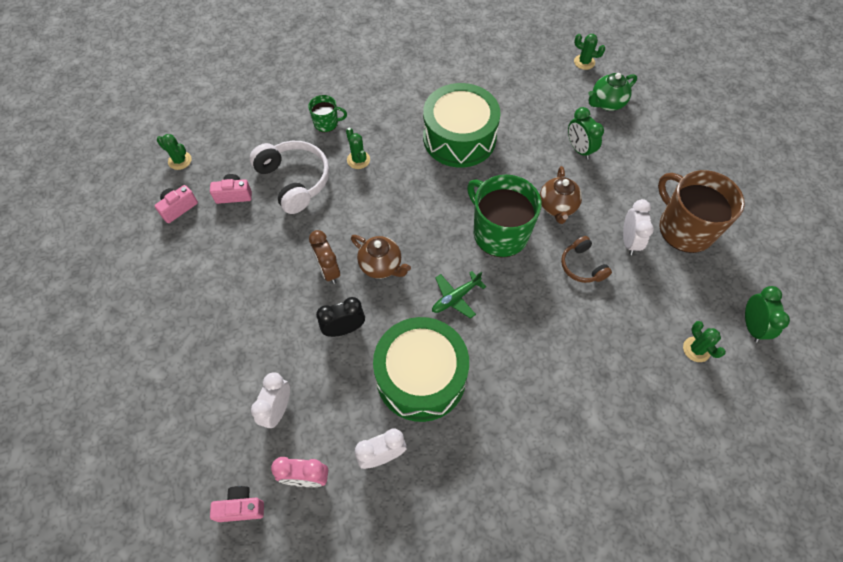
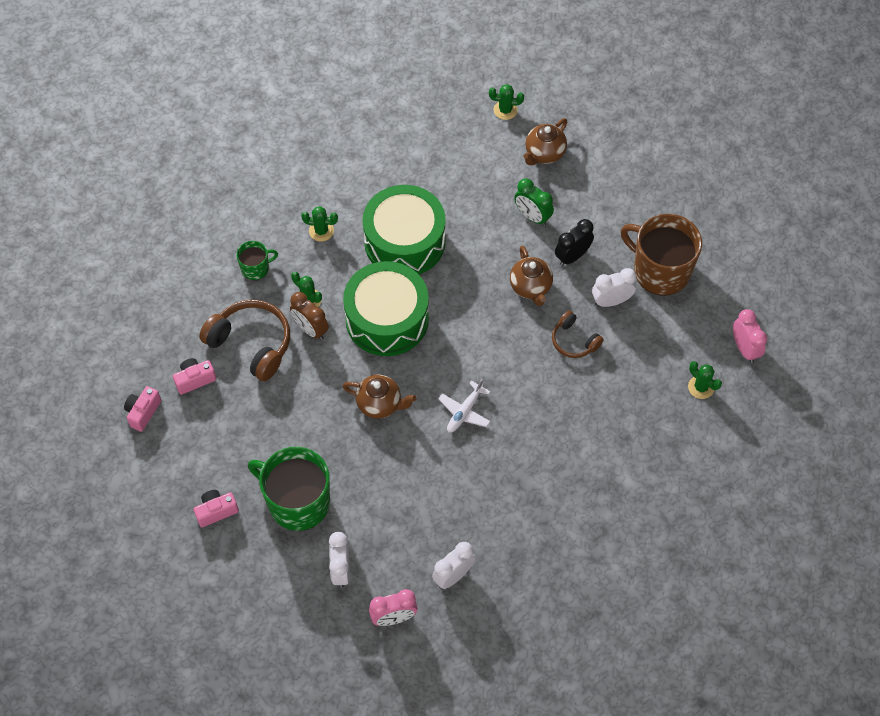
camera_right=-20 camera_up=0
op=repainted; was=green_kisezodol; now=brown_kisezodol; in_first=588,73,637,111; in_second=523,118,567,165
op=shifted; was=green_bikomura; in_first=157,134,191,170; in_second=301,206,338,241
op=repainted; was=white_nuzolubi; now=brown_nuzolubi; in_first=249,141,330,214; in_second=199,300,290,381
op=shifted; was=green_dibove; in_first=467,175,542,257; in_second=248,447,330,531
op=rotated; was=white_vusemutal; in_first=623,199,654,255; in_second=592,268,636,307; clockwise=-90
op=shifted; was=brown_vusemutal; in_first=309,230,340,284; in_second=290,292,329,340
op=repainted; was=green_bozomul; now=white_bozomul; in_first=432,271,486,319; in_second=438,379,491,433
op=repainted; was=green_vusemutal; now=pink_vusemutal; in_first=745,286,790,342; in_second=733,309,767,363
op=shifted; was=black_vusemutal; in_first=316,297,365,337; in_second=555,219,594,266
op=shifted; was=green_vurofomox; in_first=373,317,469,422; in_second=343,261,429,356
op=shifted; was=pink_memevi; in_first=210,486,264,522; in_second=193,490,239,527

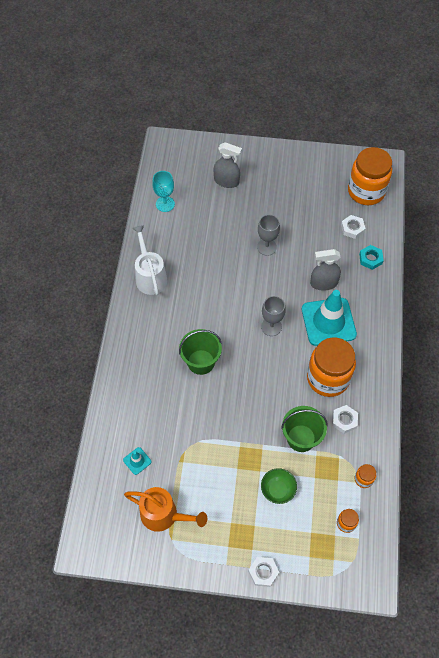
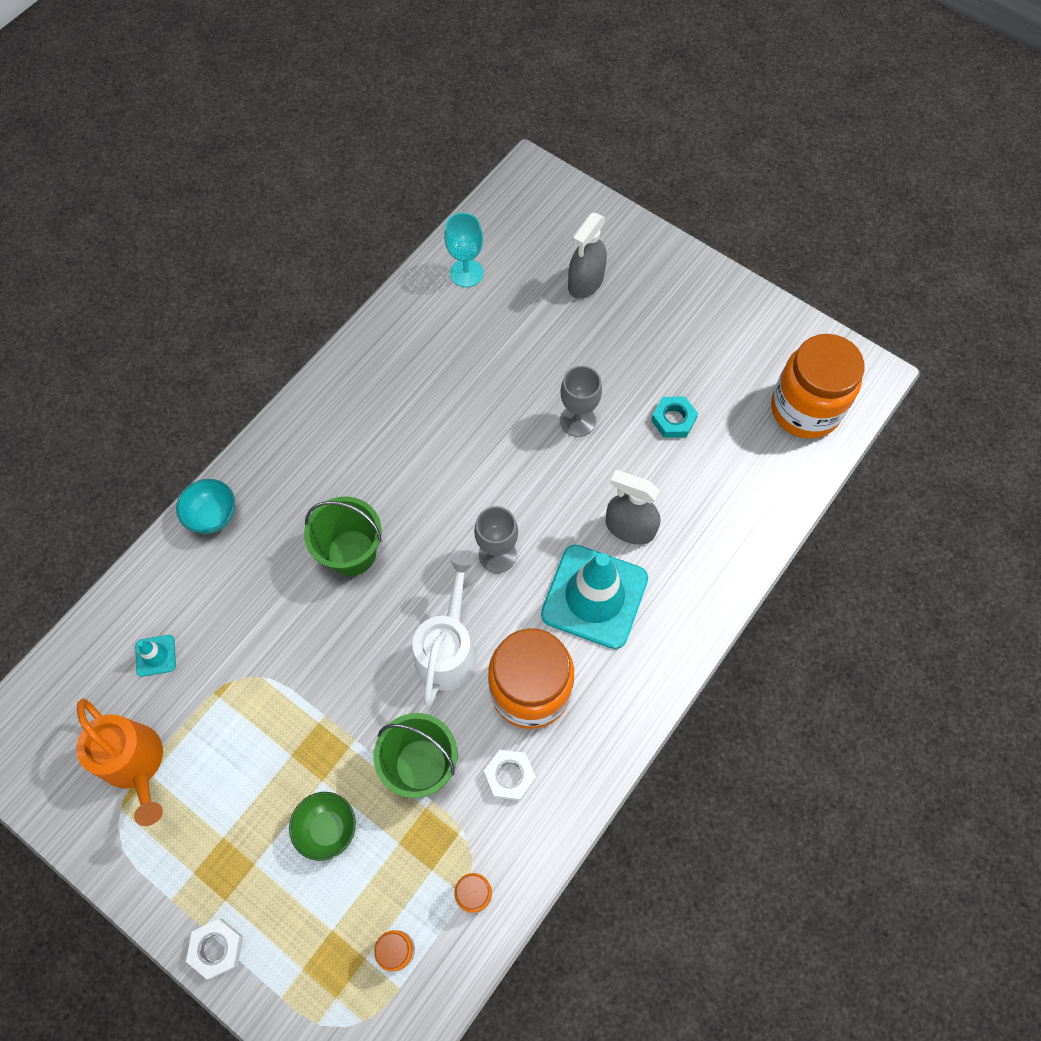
camera_right=30 camera_up=5
op=rotated; was=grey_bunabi; in_first=214,142,242,188; in_second=568,213,607,299; clockwise=75
op=gone; was=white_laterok; in_first=341,215,366,239
op=shifted; was=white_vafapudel; in_first=133,225,168,295; in_second=412,556,477,706
op=shifted; was=turquoise_laterok; in_first=359,245,384,270; in_second=651,396,698,438
op=new; now=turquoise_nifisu; in_second=176,479,235,534

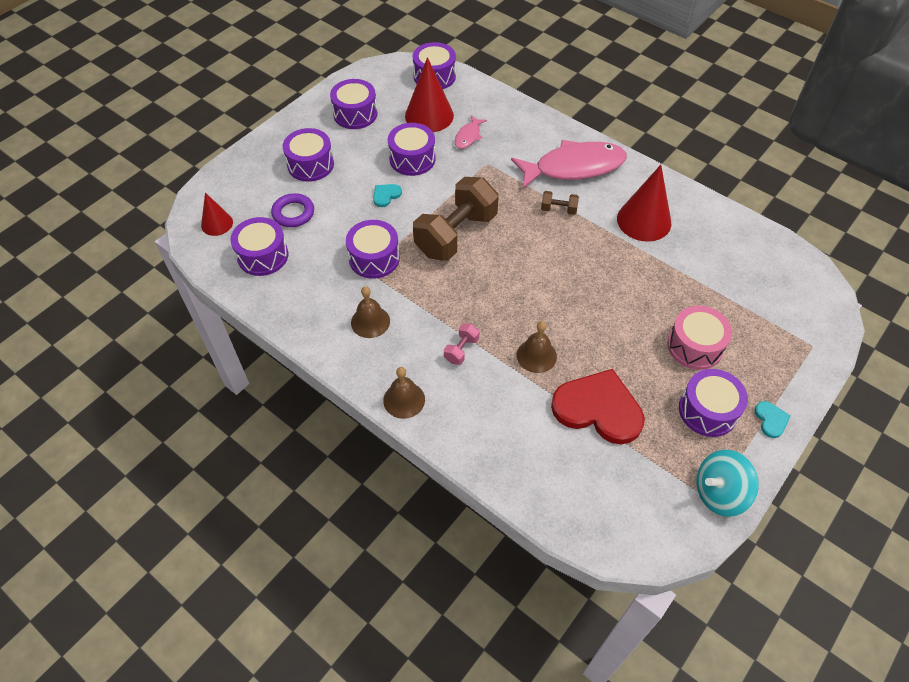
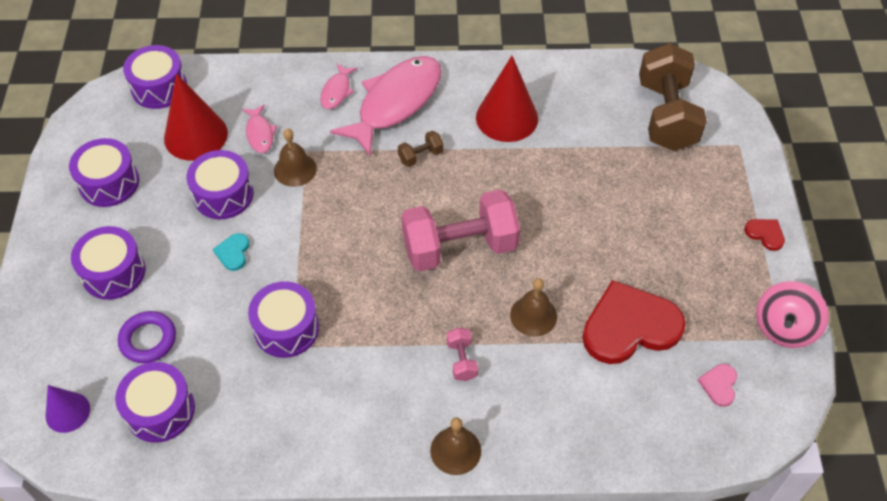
camera_right=-40 camera_up=0
op=shifted; was=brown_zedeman; in_first=413,177,499,261; in_second=639,43,707,151
op=repainted; was=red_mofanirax; now=purple_mofanirax; in_first=201,192,233,236; in_second=46,385,90,433
op=shifted; was=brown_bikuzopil; in_first=351,286,390,338; in_second=274,128,317,187
op=gone; was=pink_vurofomox; in_first=667,306,732,370
op=gone; was=purple_vurofomox; in_first=679,369,748,437
op=repainted; was=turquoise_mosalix; now=red_mosalix; in_first=755,401,791,438; in_second=745,219,785,251
op=repainted; was=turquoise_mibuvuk; now=pink_mibuvuk; in_first=696,450,759,517; in_second=756,281,829,348
op=new; now=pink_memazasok; in_second=320,64,357,109
op=new; now=pink_zedeman; in_second=401,189,520,272
op=new; now=pink_mosalix; in_second=698,364,737,407

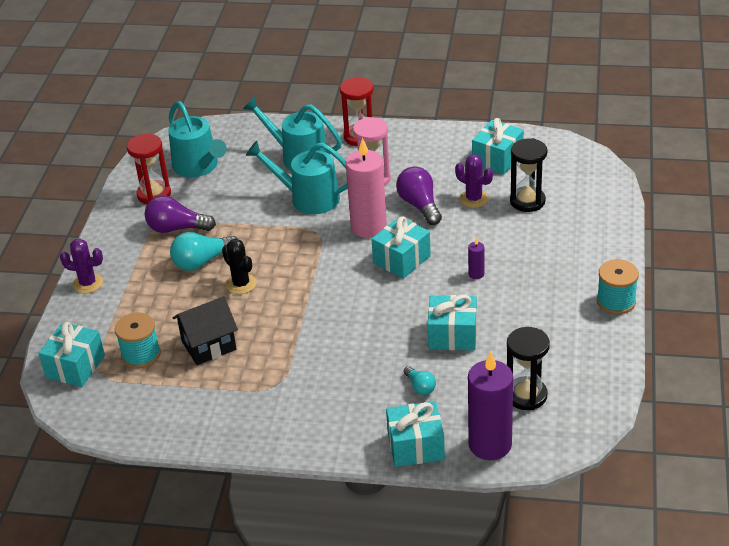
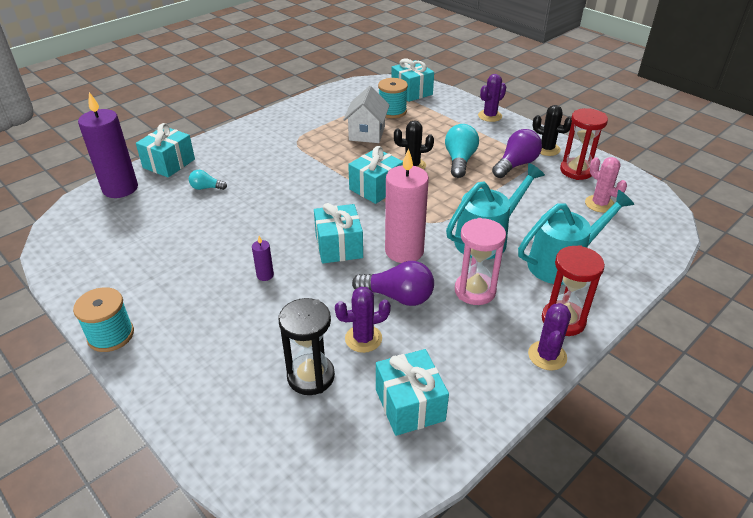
camera_right=125 camera_up=0
op=swapped; was=turquoise_vafapudel; now=pink_bikomura; in_first=168,101,227,177; in_second=585,157,627,213
op=shifted; was=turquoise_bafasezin; in_first=428,294,477,350; in_second=348,146,403,204
op=repainted; was=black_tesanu; now=white_tesanu; in_first=173,296,238,365; in_second=343,86,390,143
op=gone; was=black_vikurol; in_first=507,327,550,410
op=new; now=black_bikomura; in_second=533,105,572,156
op=new; now=purple_bikomura; in_second=528,303,571,371

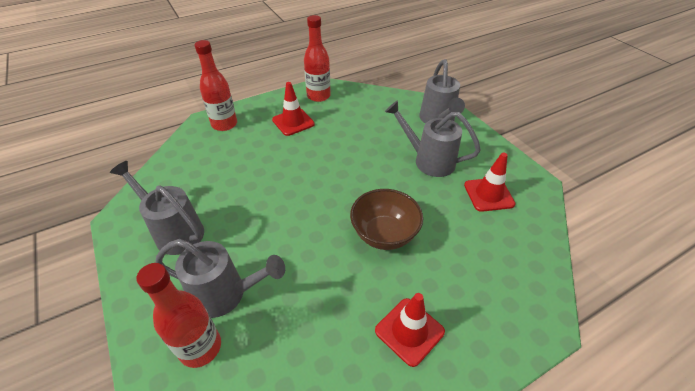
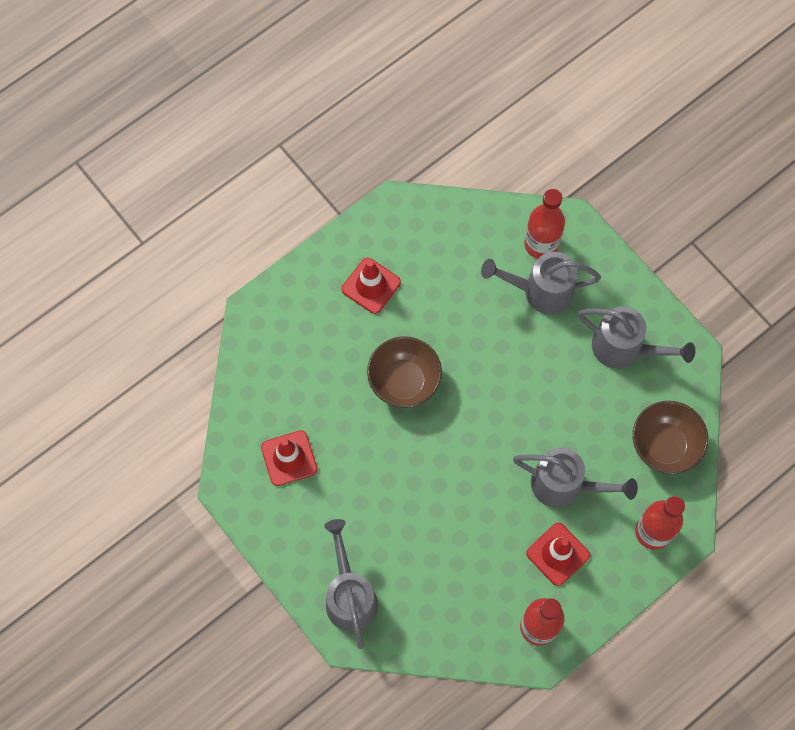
camera_right=170 camera_up=25
op=shifted; was=grey_vafapudel; in_first=385,100,481,177; in_second=513,447,638,508
op=new; now=brown_nifisu; in_second=633,401,708,474

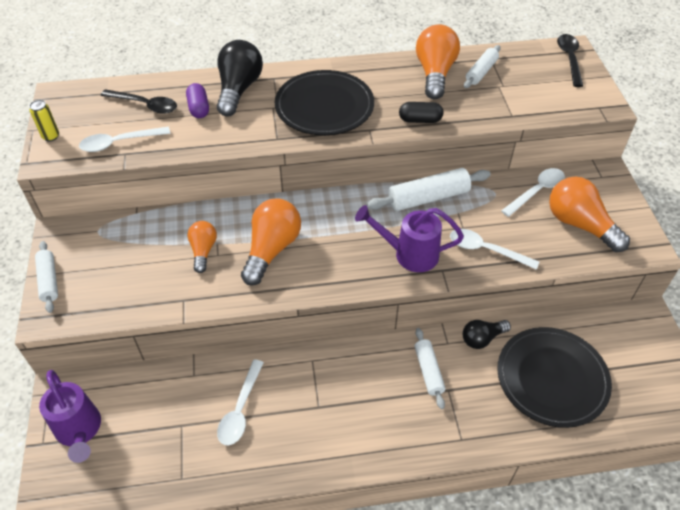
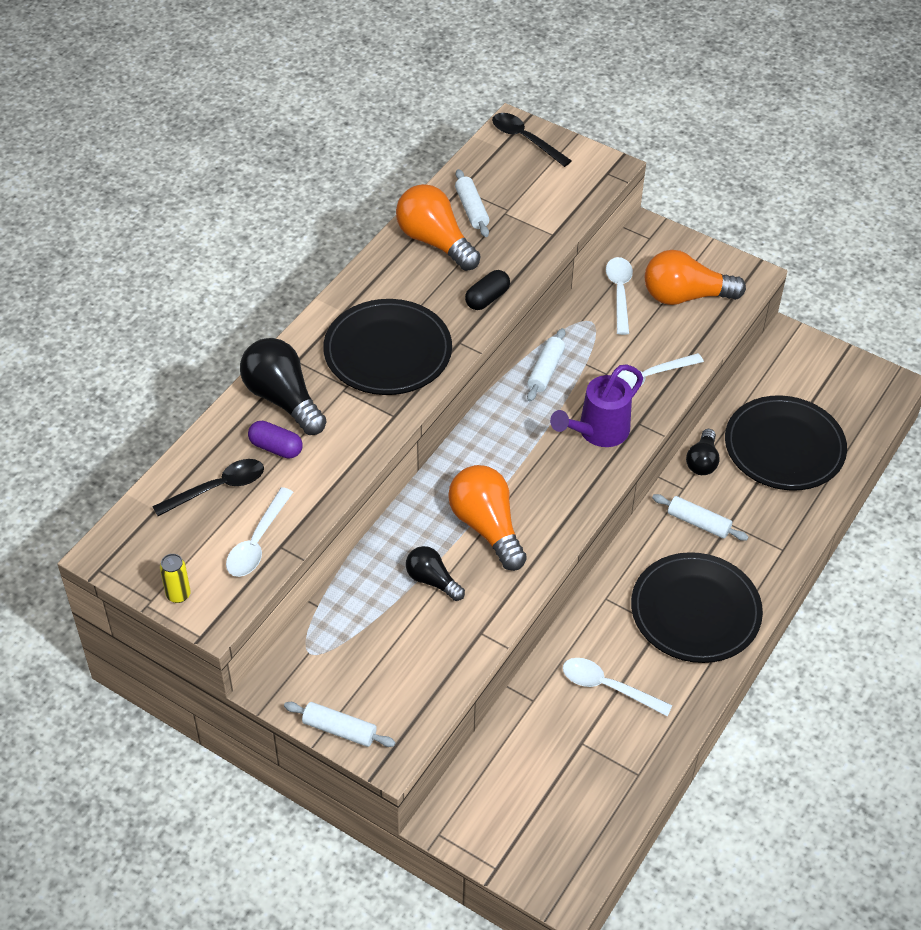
camera_right=-50 camera_up=0
op=scaled; was=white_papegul; in_first=367,168,491,211; in_second=527,328,565,401; ratio=0.63
op=repainted; was=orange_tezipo; now=black_tezipo; in_first=187,221,217,273; in_second=406,546,465,601
op=rotated; was=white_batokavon; in_first=217,359,264,445; in_second=563,658,673,716; clockwise=150
op=gone; was=purple_vafapudel; in_first=39,370,101,463
op=new; now=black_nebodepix; in_second=631,552,763,663

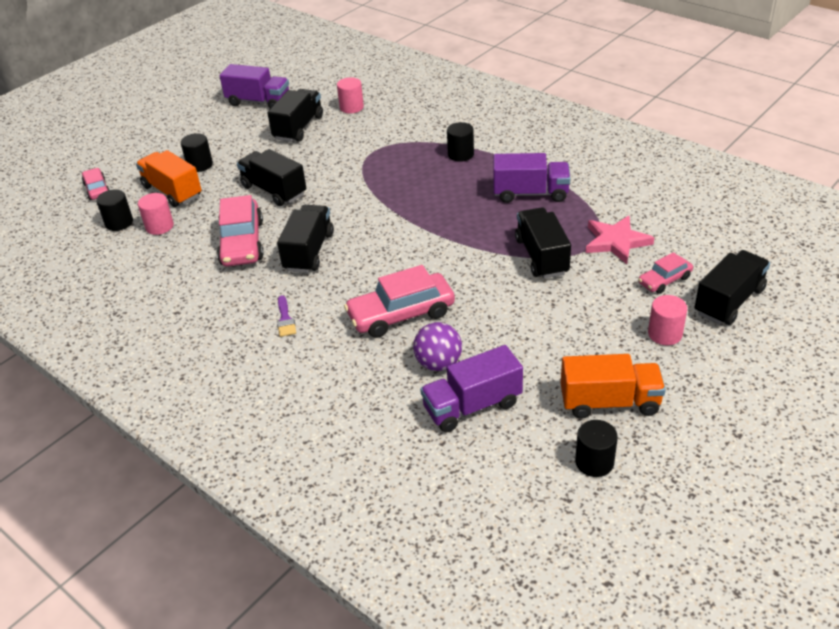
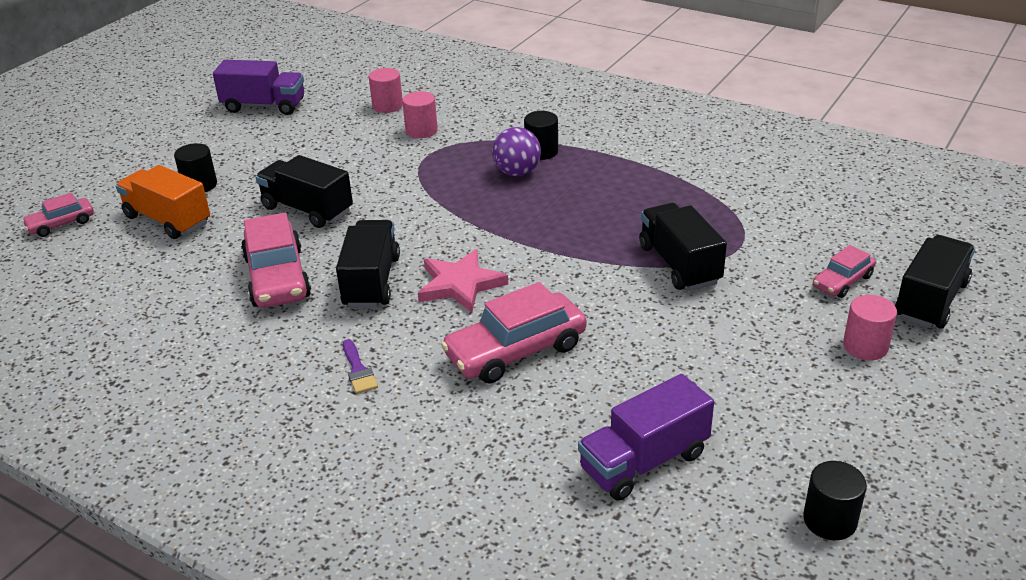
camera_right=-10 camera_up=-5
op=gone; was=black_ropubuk; in_first=267,89,323,142
op=gone; was=purple_ropubuk; in_first=494,153,570,203
op=rotated; was=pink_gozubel; in_first=82,168,110,200; in_second=22,193,94,237; clockwise=-90
op=gone; was=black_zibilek; in_first=96,189,133,231
op=shifted; was=pink_zibilek; in_first=138,193,174,235; in_second=402,91,438,138
op=shifted; was=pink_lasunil; in_first=586,215,654,264; in_second=418,249,508,313
op=shifted; was=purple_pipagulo; in_first=413,322,462,371; in_second=492,127,541,176
op=gone; was=orange_ropubuk; in_first=561,354,666,419

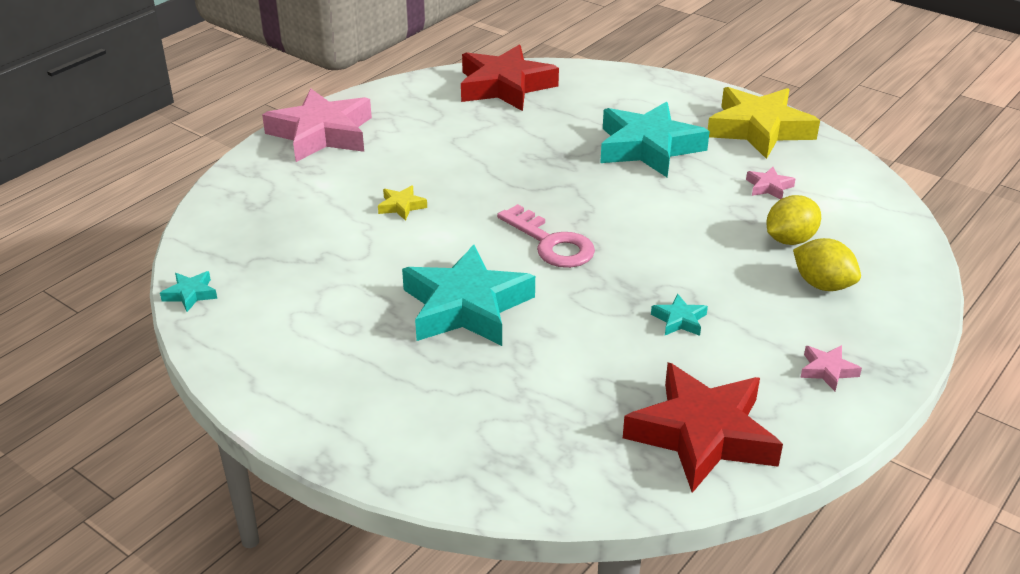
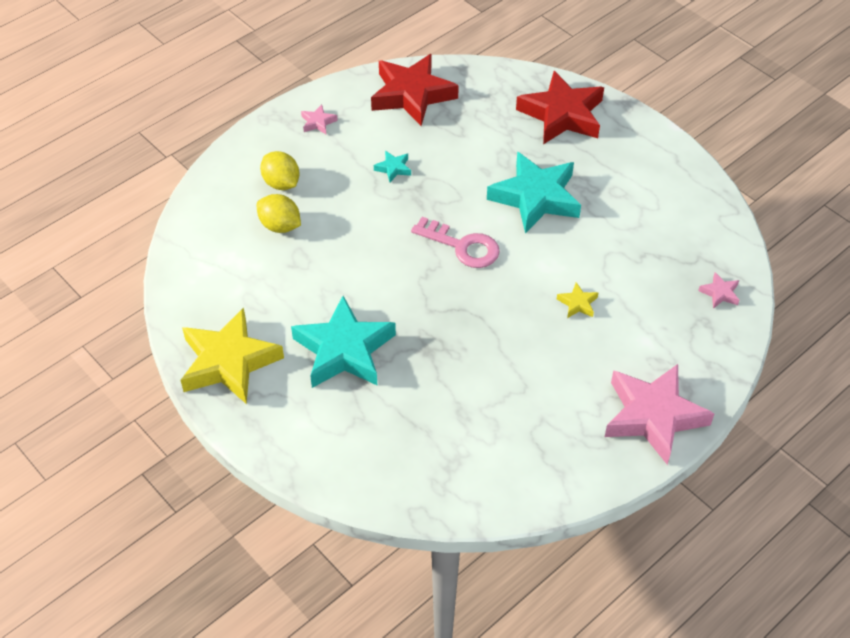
camera_right=-170 camera_up=15
op=shifted; was=red_lasunil; in_first=461,45,559,111; in_second=516,71,604,144
op=shifted; was=pink_lasunil; in_first=746,167,795,199; in_second=698,272,739,309
op=rotated; was=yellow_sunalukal; in_first=766,195,821,245; in_second=257,194,301,233; clockwise=60
op=rotated; was=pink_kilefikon; in_first=497,204,595,268; in_second=411,217,500,268; clockwise=150
op=gone; was=turquoise_lasunil; in_first=160,271,217,312

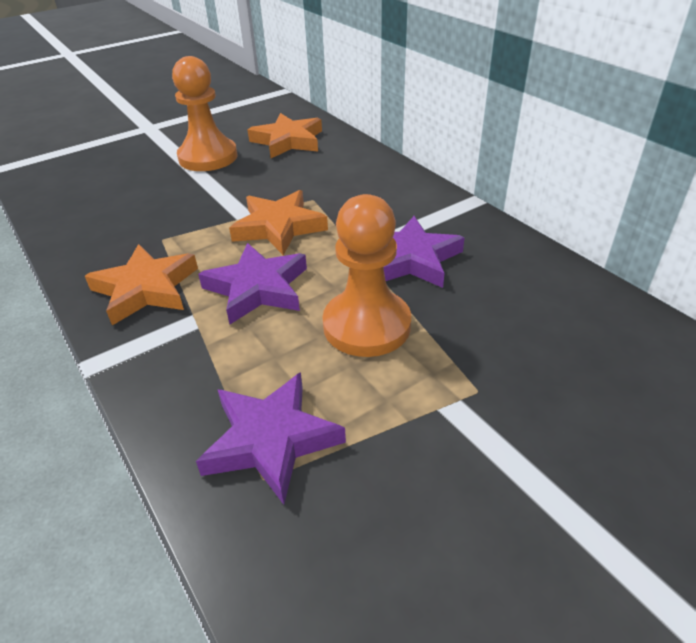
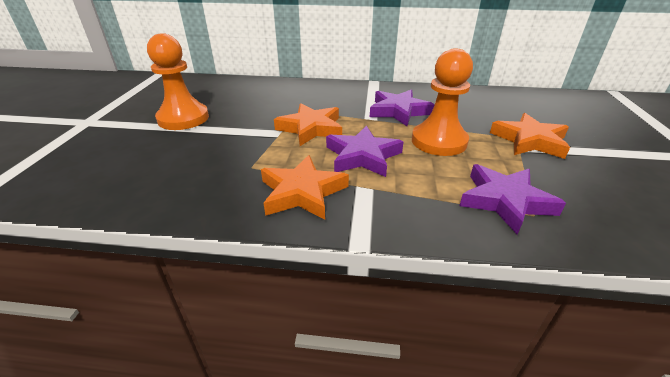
camera_right=-50 camera_up=-5
op=shifted; was=orange_lasunil; in_first=247,113,322,158; in_second=490,113,570,159

